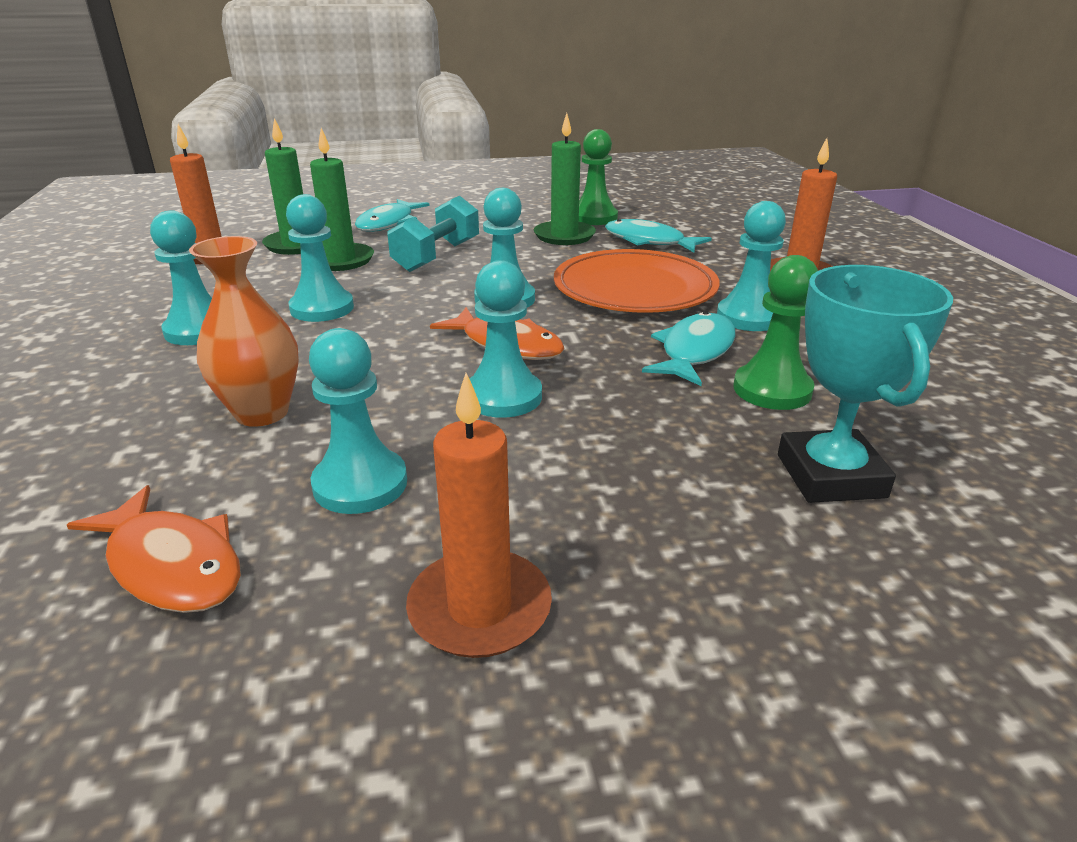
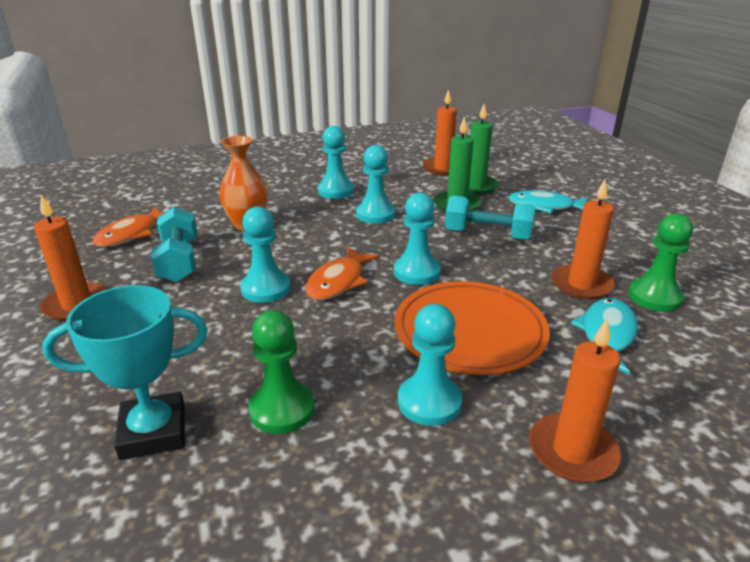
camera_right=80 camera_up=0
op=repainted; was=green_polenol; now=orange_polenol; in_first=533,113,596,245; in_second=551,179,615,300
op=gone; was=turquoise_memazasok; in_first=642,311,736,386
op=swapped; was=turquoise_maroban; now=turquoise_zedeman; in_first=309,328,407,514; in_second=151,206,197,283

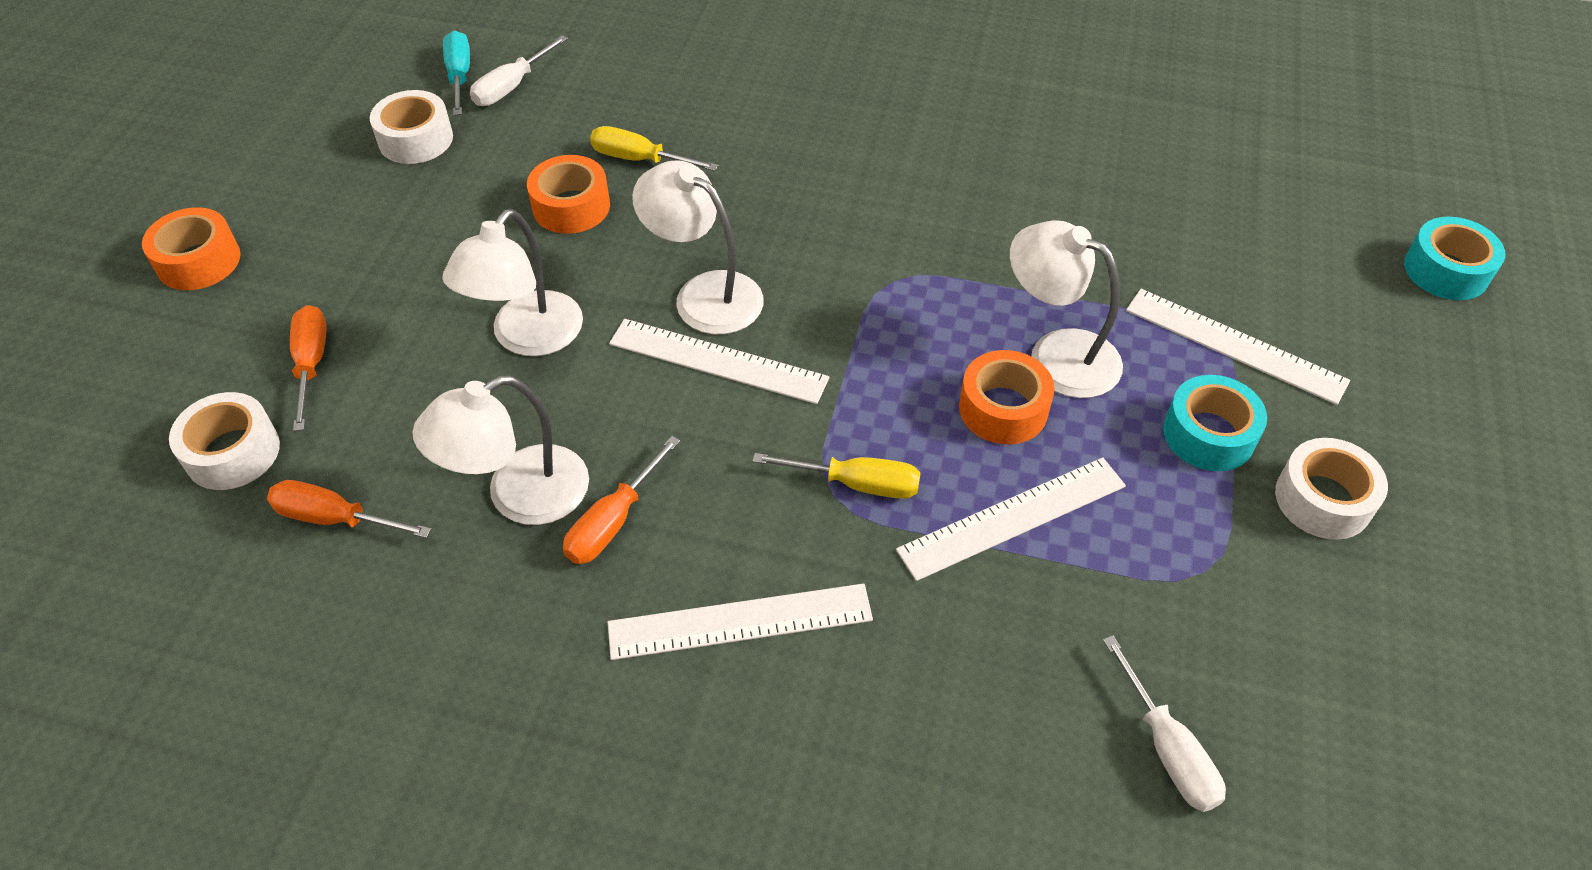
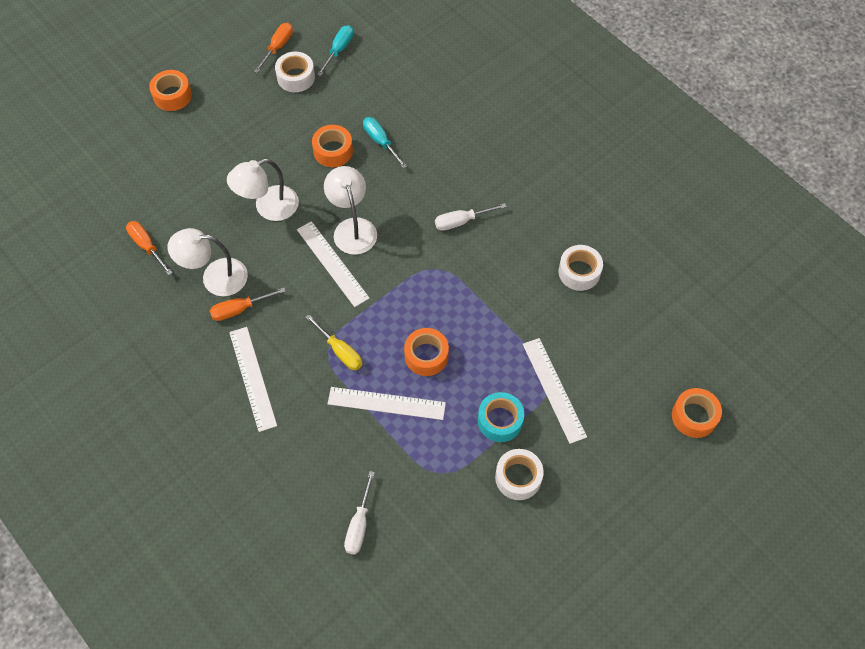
camera_right=35 camera_up=10
op=shifted; was=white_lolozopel; in_first=470,35,568,106; in_second=435,203,506,231
op=repainted; was=yellow_lolozopel; now=turquoise_lolozopel; in_first=590,126,719,171; in_second=363,117,407,169
op=repainted; was=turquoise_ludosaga; now=orange_ludosaga; in_first=1404,217,1506,300; in_second=672,388,722,438
op=gone; was=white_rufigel; in_first=1010,220,1123,398
op=shifted; was=orange_lolozopel; in_first=290,305,326,431; in_second=254,23,293,73
op=shifted; was=white_ludosaga; in_first=169,392,280,490; in_second=558,245,603,291
op=rotated; was=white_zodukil; in_first=608,583,873,660; in_second=229,327,277,432; clockwise=45

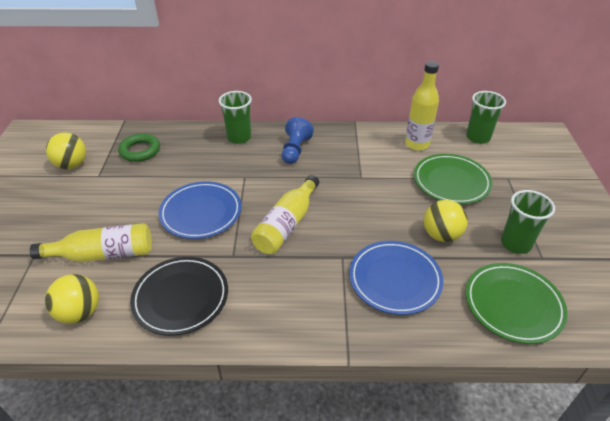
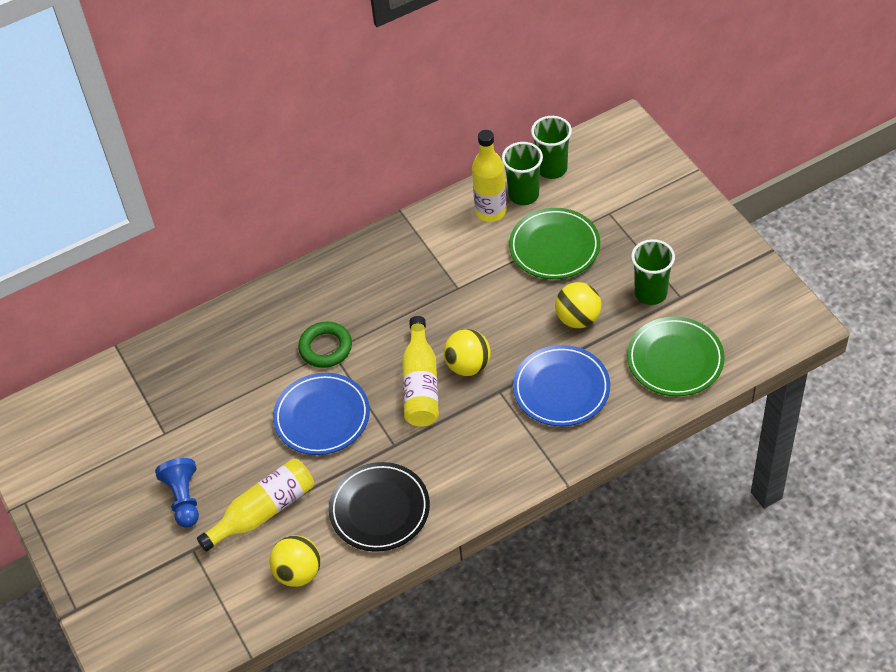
camera_right=-25 camera_up=10
op=shifted; was=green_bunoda; in_first=219,91,252,144; in_second=502,142,543,205
op=shifted; was=blue_maroban; in_first=282,117,314,164; in_second=155,458,199,528
op=shifted; was=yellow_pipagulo; in_first=46,133,86,169; in_second=444,329,491,376
op=shifted; was=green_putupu; in_first=118,133,160,162; in_second=298,322,352,368

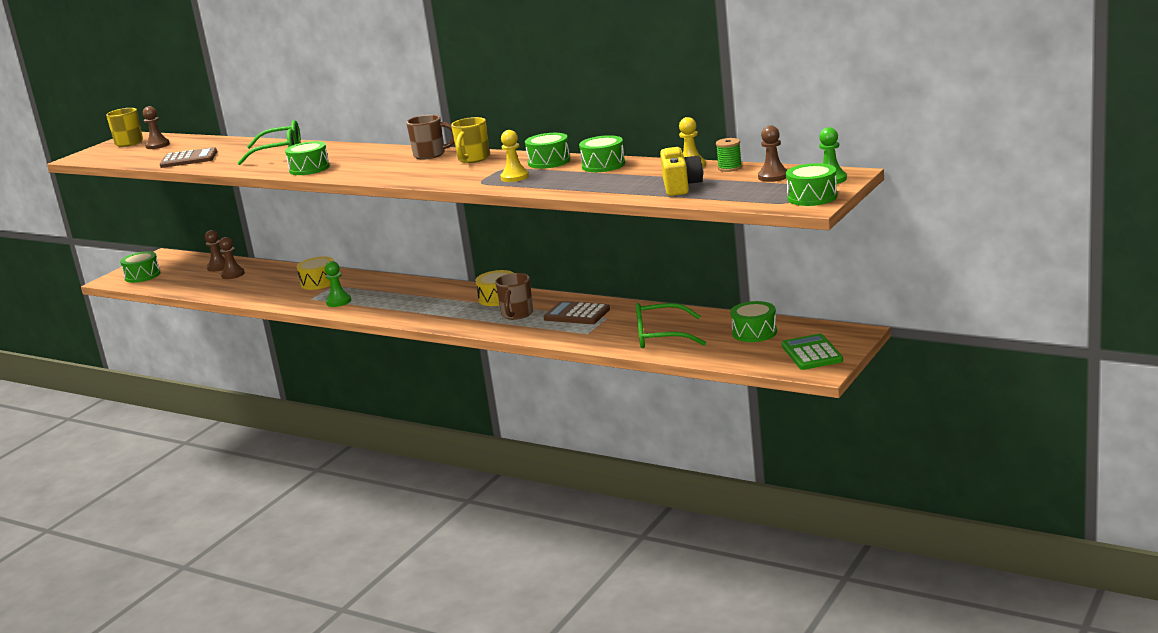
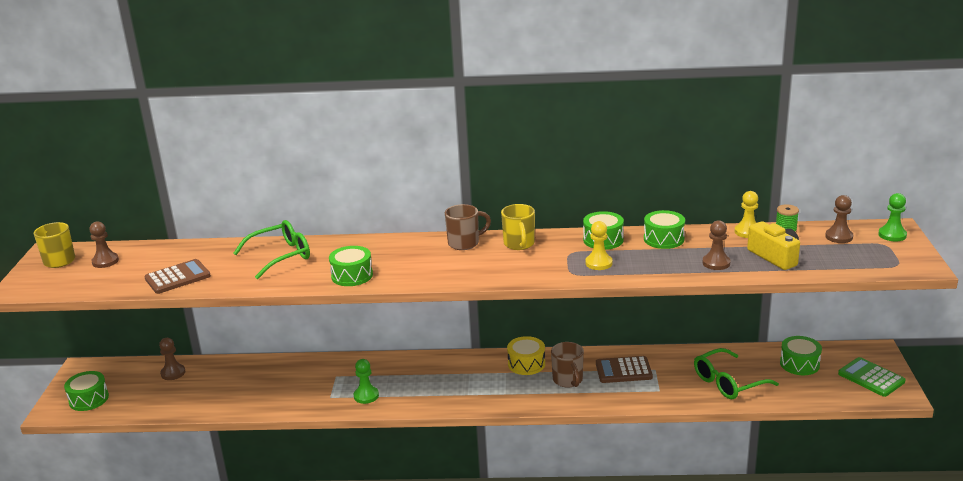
camera_right=-30 camera_up=5
op=gone; was=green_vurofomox; in_first=786,163,838,206
op=shifted; was=brown_maroban; in_first=219,237,245,279; in_second=703,220,730,270
op=gone; was=yellow_vurofomox; in_first=297,256,334,290

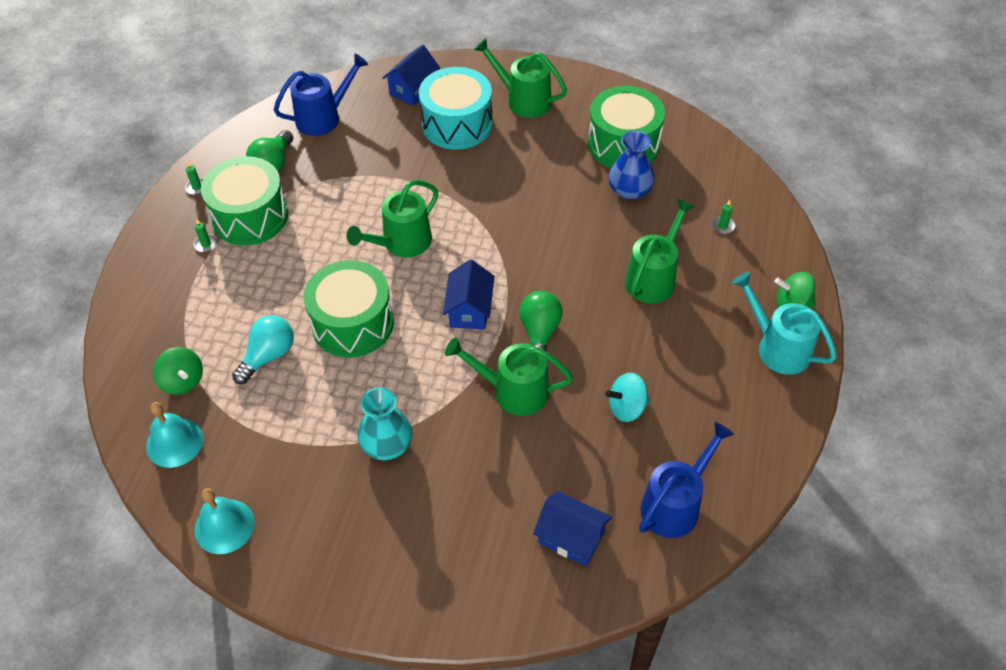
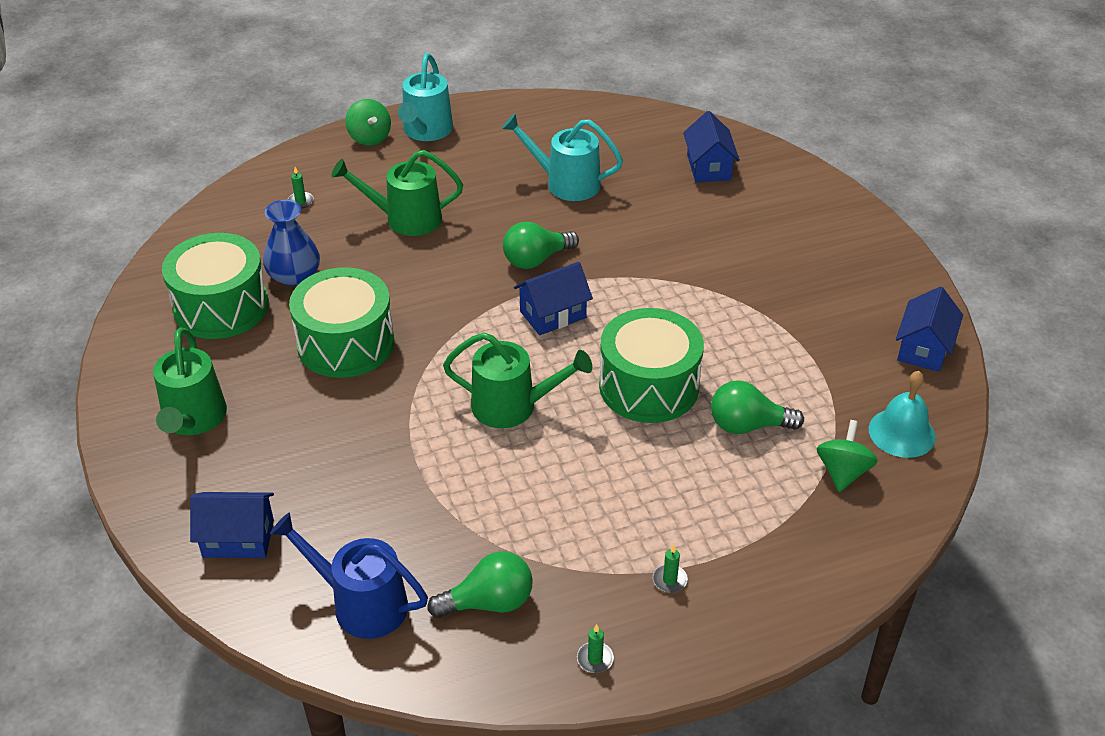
camera_right=-125 camera_up=-10
op=gone; was=turquoise_vurofomox; in_first=419,67,493,150
op=shifted; was=green_vurofomox; in_first=201,156,288,246; in_second=289,267,394,378
op=repainted; was=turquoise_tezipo; now=green_tezipo; in_first=232,315,294,384; in_second=711,380,804,434
op=gone; was=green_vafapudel; in_first=445,337,573,416
op=swapped; was=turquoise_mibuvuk; now=turquoise_vafapudel; in_first=605,373,650,422; in_second=502,113,623,201
op=gone; was=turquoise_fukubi; in_first=357,387,413,460
op=gone; was=blue_vafapudel; in_first=639,422,734,538
op=swapped; was=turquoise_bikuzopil; now=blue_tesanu; in_first=194,488,255,554; in_second=896,287,963,372

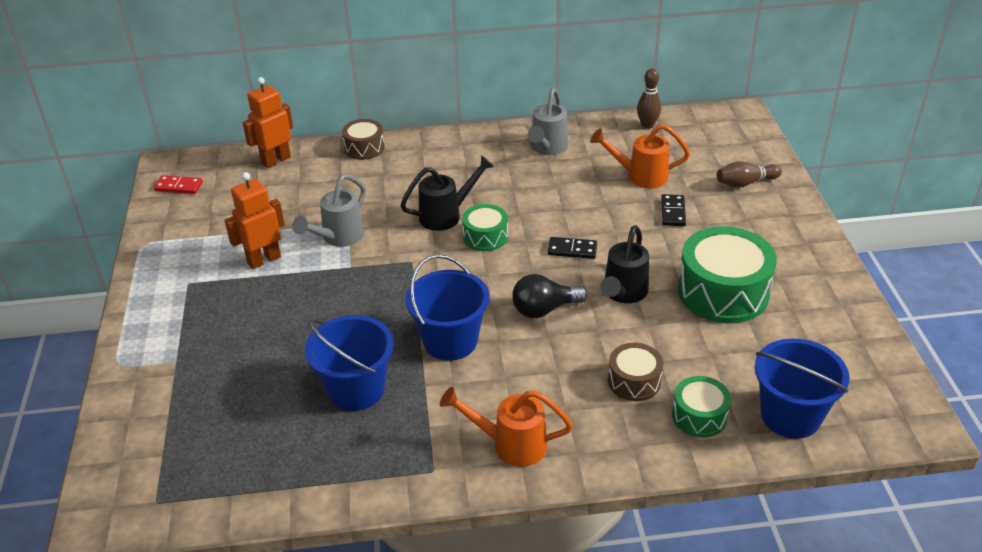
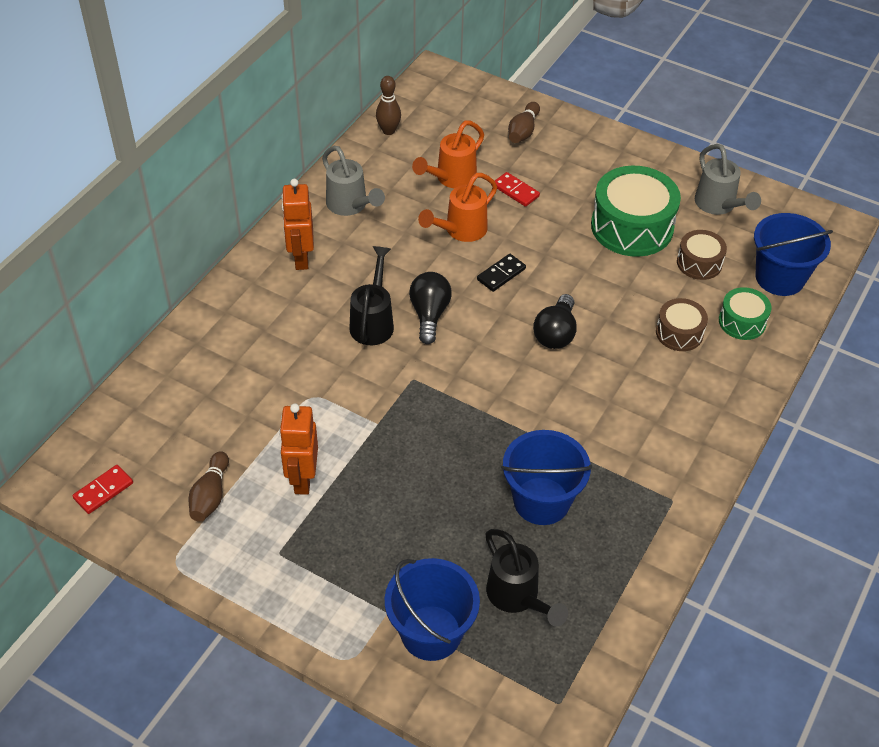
camera_right=-55 camera_up=10
op=shifted; was=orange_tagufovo; in_first=243,77,293,168; in_second=281,179,314,270
op=shifted; was=brown_vurofomox; in_first=342,119,385,160; in_second=677,230,727,280
op=shifted; was=grey_vafapudel; in_first=292,174,366,247; in_second=695,144,761,215
op=repainted; was=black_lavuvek; now=red_lavuvek; in_first=661,194,686,226; in_second=495,172,540,207
op=swapped; was=green_vurofomox; now=black_tezipo; in_first=462,204,508,251; in_second=409,272,452,344
op=shifted; was=black_vafapudel; in_first=601,225,649,303; in_second=486,529,568,626
op=shifted; was=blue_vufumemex; in_first=405,254,490,361; in_second=385,558,480,661
op=shifted; was=orange_vafapudel; in_first=440,387,573,467; in_second=418,173,497,242
op=new; now=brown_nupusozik; in_second=189,451,229,522

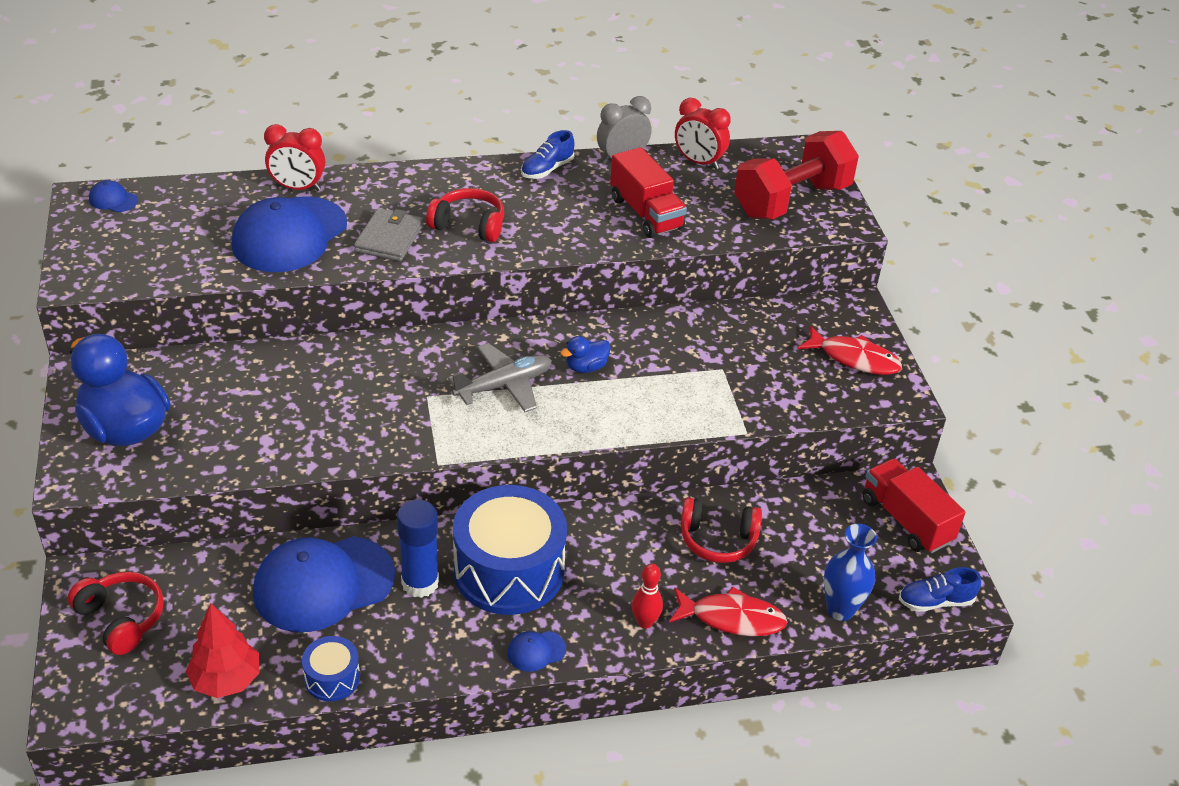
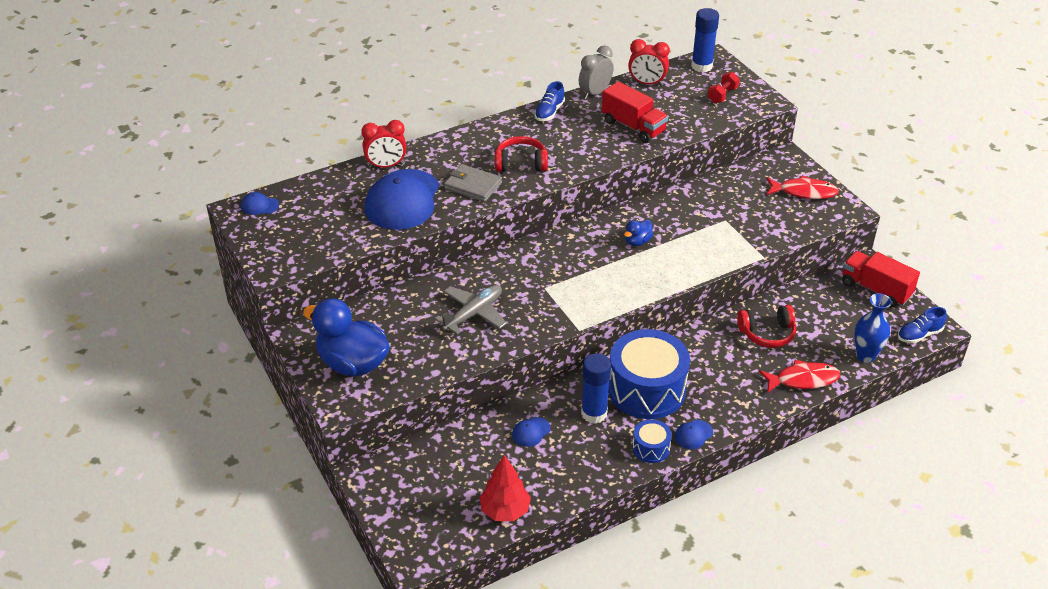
camera_right=-15 camera_up=0
op=scaled; was=red_zedeman; in_first=734,131,859,219; in_second=708,72,740,103; ratio=0.43
op=rotated; was=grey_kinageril; in_first=354,208,423,261; in_second=444,164,502,202; clockwise=-60
op=shifted; was=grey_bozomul; in_first=448,343,552,412; in_second=435,285,507,334
op=scaled; was=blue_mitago; in_first=253,536,395,632; in_second=512,417,550,447; ratio=0.41
op=gone; was=red_nupusozik; in_first=632,564,663,629
op=gone; was=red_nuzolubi; in_first=68,572,164,655
op=shifted; was=blue_vurofomox; in_first=302,636,360,701; in_second=632,419,672,463
op=new; now=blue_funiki; in_second=691,8,719,72

